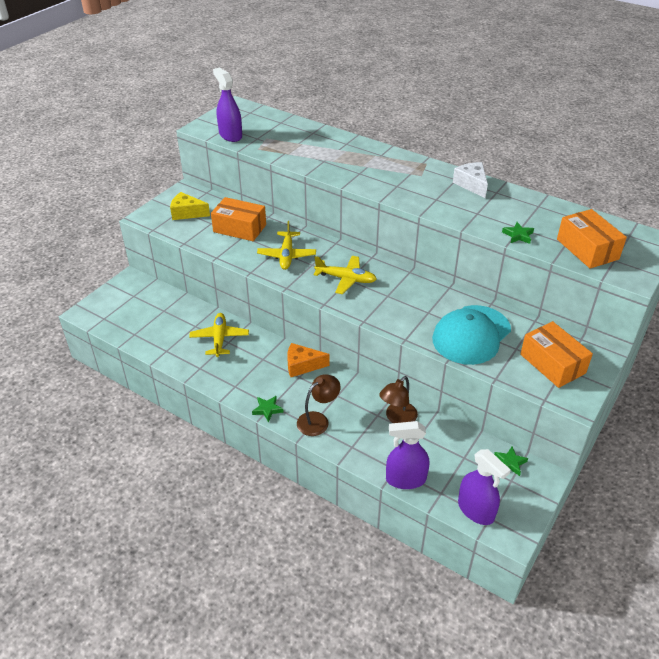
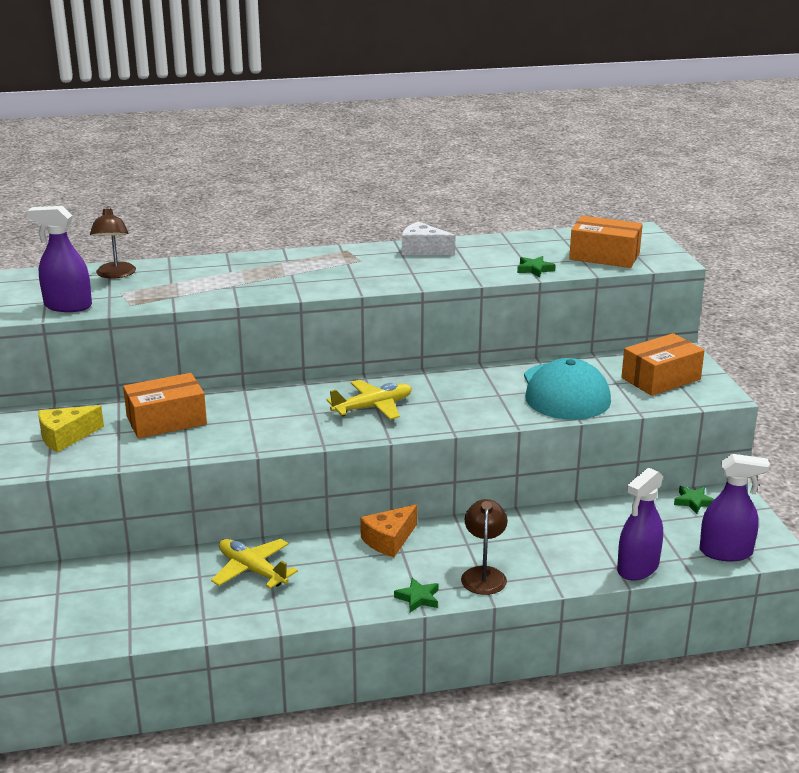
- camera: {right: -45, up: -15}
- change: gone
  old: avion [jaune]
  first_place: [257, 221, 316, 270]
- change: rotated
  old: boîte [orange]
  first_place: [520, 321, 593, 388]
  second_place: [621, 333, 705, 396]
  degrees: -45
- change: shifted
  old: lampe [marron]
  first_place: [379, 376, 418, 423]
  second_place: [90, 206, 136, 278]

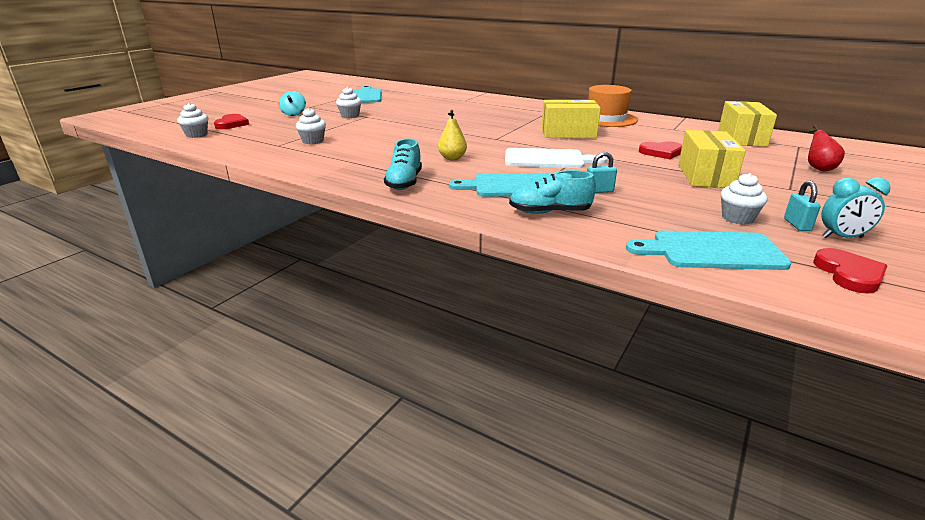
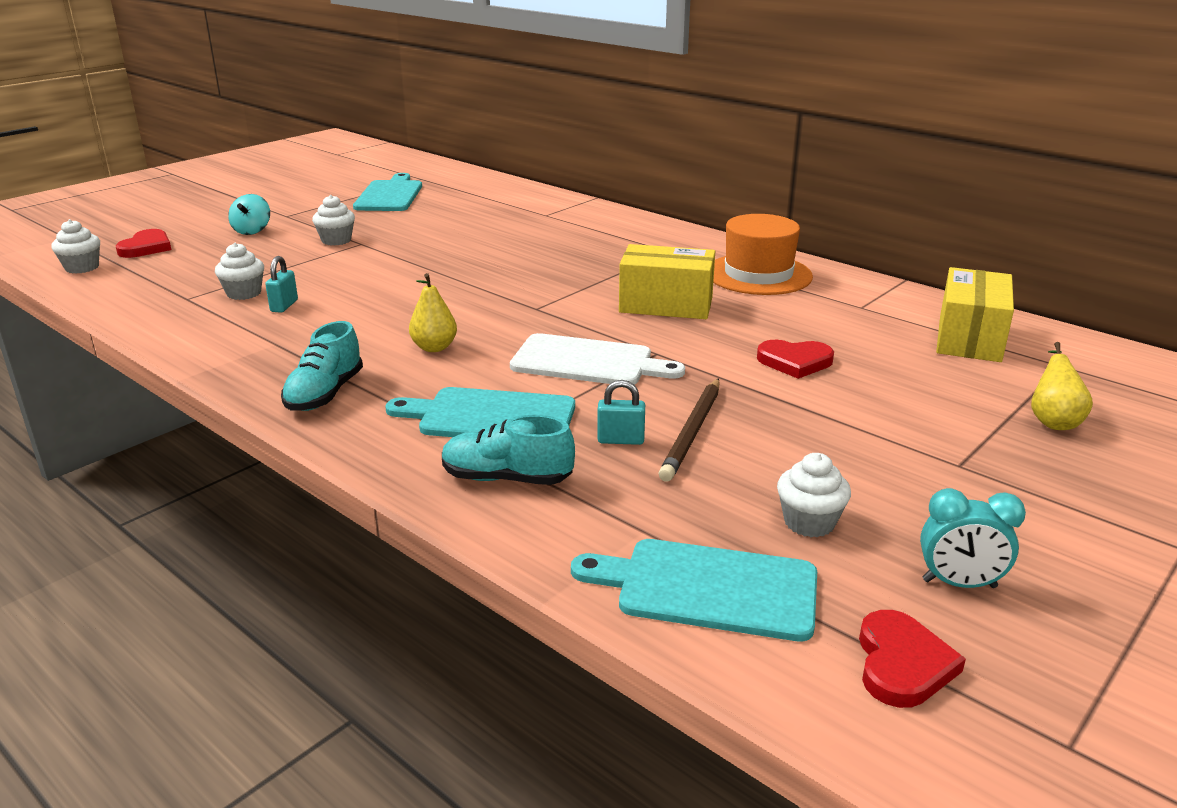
- camera: {right: 10, up: 0}
- change: repainted
  old: poire [rouge]
  new: poire [jaune]
  first_place: [807, 125, 845, 171]
  second_place: [1031, 342, 1093, 430]
- change: gone
  old: boîte [jaune]
  first_place: [678, 130, 746, 188]
- change: shifted
  old: cadenas [turquoise]
  first_place: [784, 180, 821, 231]
  second_place: [265, 256, 298, 313]
- change: new
  new: crayon [marron]
  second_place: [659, 378, 720, 482]

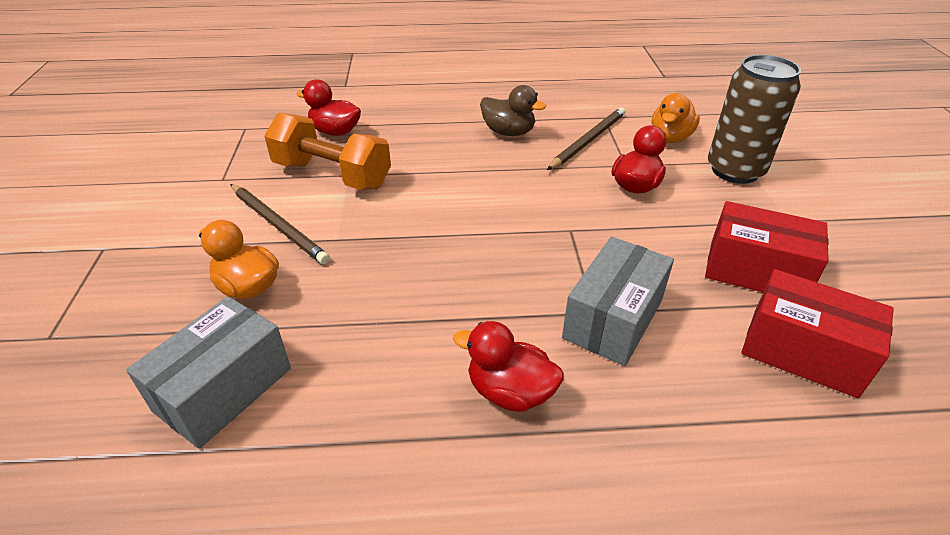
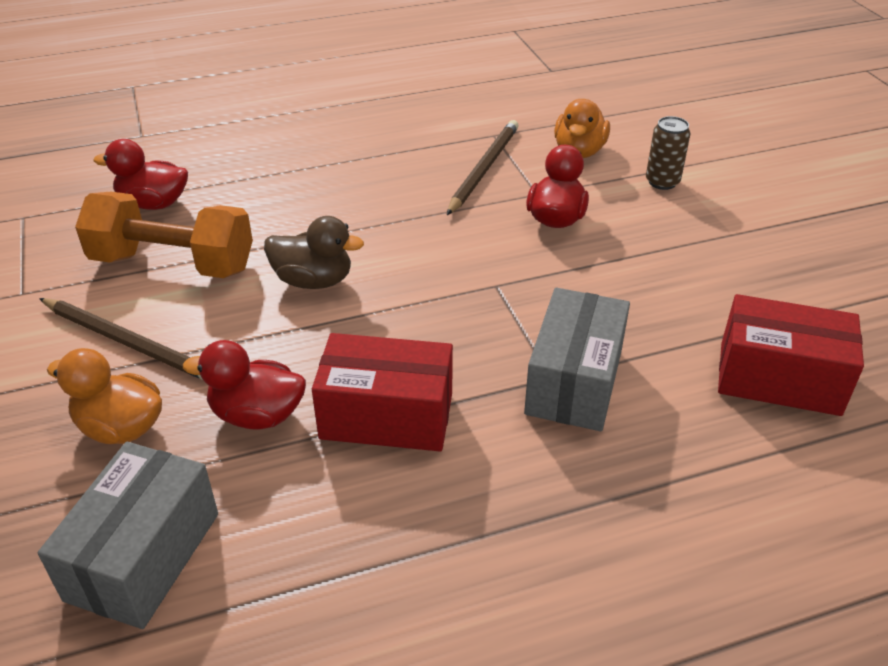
- camera: {right: -15, up: 0}
- change: scaled
  old: canette [marron]
  first_place: [708, 55, 801, 184]
  second_place: [646, 116, 690, 190]
  factor: 0.5
- change: shifted
  old: canard [marron]
  first_place: [480, 85, 546, 136]
  second_place: [264, 216, 364, 289]
- change: shifted
  old: boîte [rouge]
  first_place: [705, 201, 829, 292]
  second_place: [312, 333, 453, 451]
- change: shifted
  old: canard [rouge]
  first_place: [453, 321, 564, 412]
  second_place: [183, 340, 306, 430]

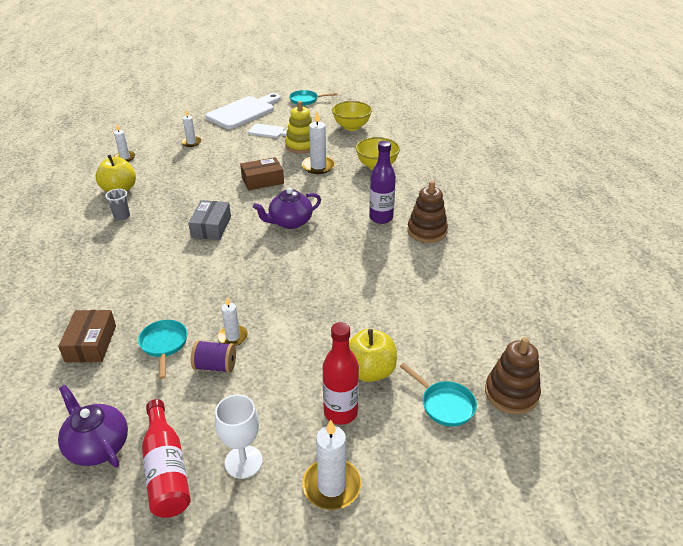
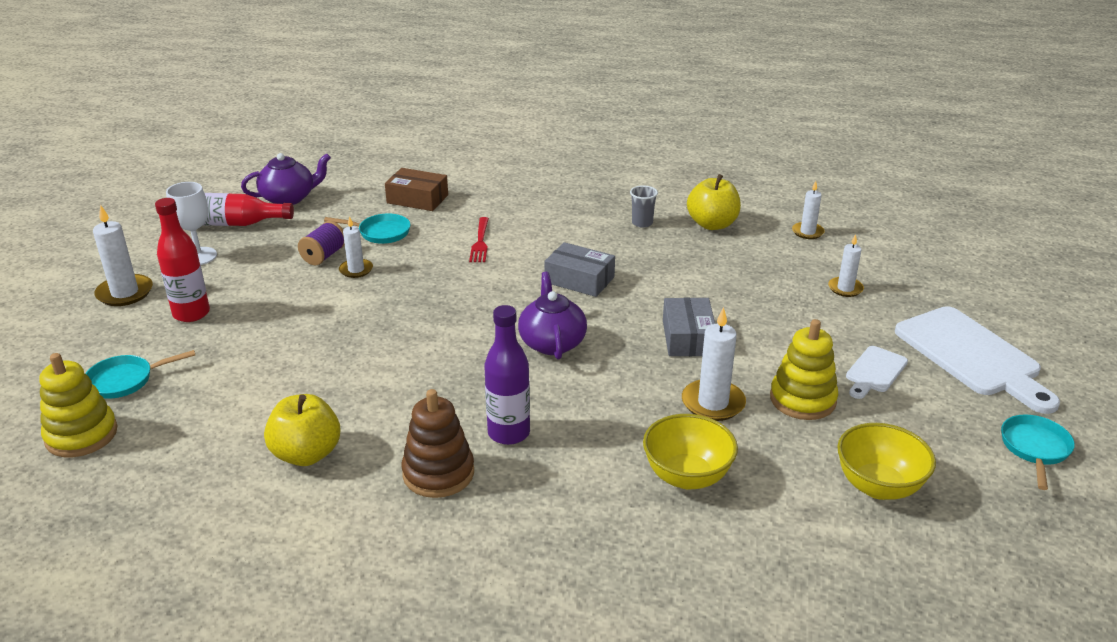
- camera: {right: 110, up: -5}
- change: repainted
  old: boîte [marron]
  new: boîte [gris]
  first_place: [240, 157, 284, 190]
  second_place: [663, 298, 715, 356]
- change: shifted
  old: pomme [jaune]
  first_place: [349, 329, 397, 382]
  second_place: [264, 394, 341, 466]
- change: repainted
  old: jouet à empiler [marron]
  new: jouet à empiler [jaune]
  first_place: [485, 337, 541, 414]
  second_place: [39, 353, 118, 457]
- change: new
  new: fourchette [rouge]
  second_place: [469, 217, 489, 262]

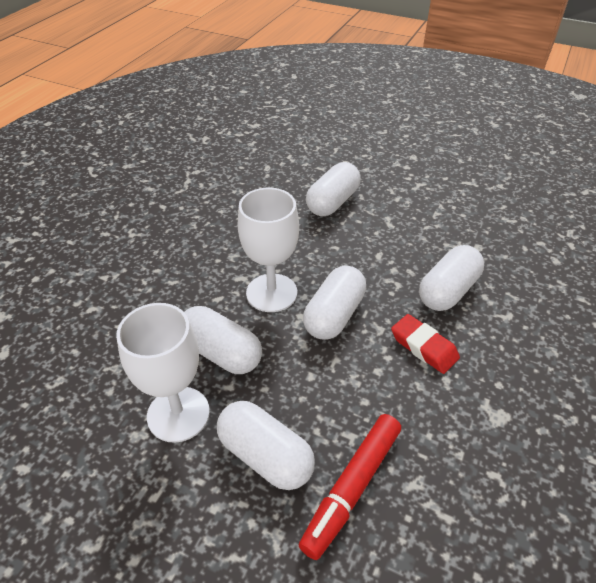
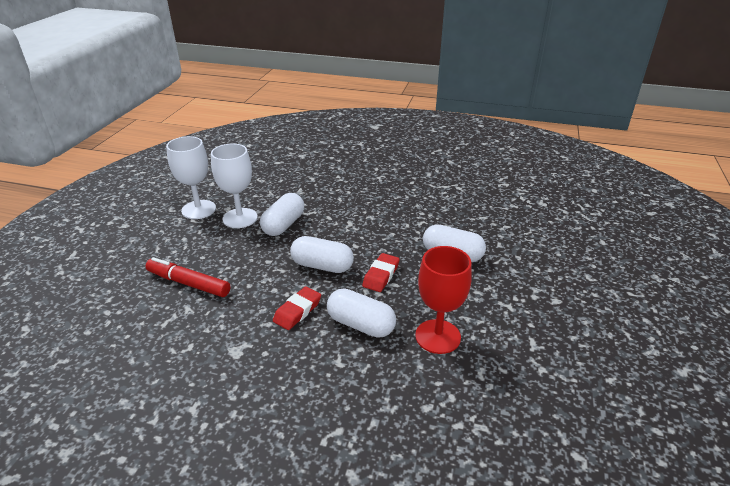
- camera: {right: 80, up: -10}
- change: shifted
  old: verre à pied [blanc]
  first_place: [238, 188, 299, 312]
  second_place: [166, 136, 216, 219]
- change: gone
  old: gélule [blanc]
  first_place: [217, 401, 315, 490]
- change: new
  new: verre à pied [rouge]
  second_place: [415, 246, 472, 354]
- change: new
  new: gomme [rouge]
  second_place: [362, 253, 400, 292]

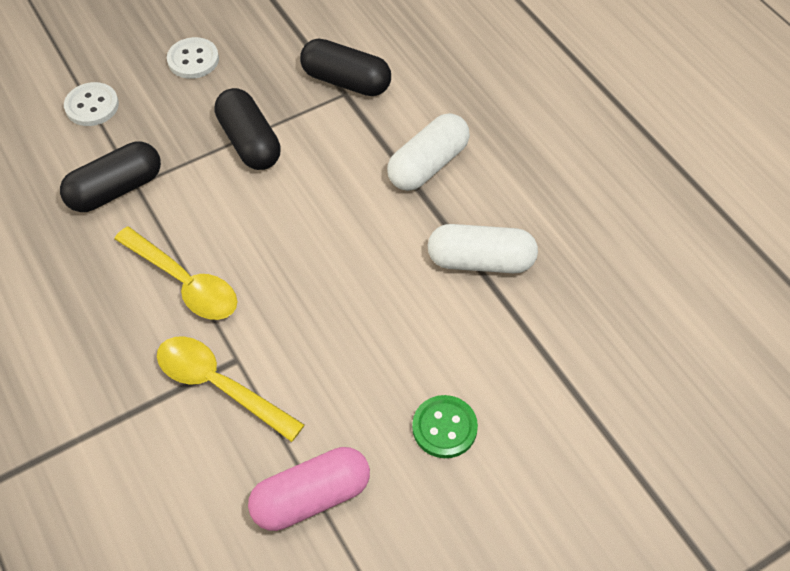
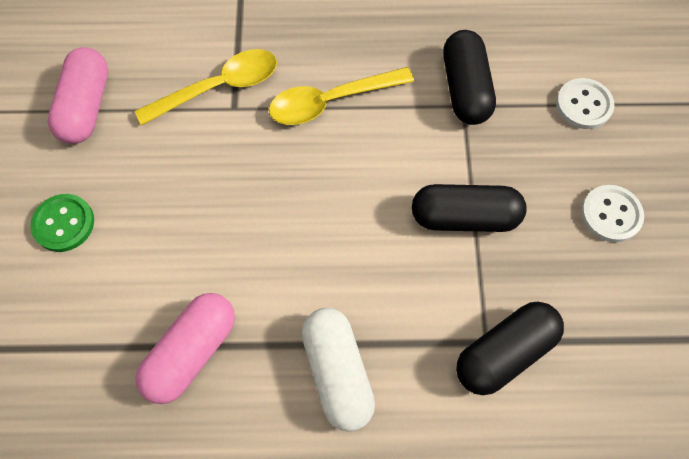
- camera: {right: 120, up: 10}
- change: repainted
  old: gélule [blanc]
  new: gélule [rose]
  first_place: [428, 224, 538, 273]
  second_place: [135, 293, 235, 404]

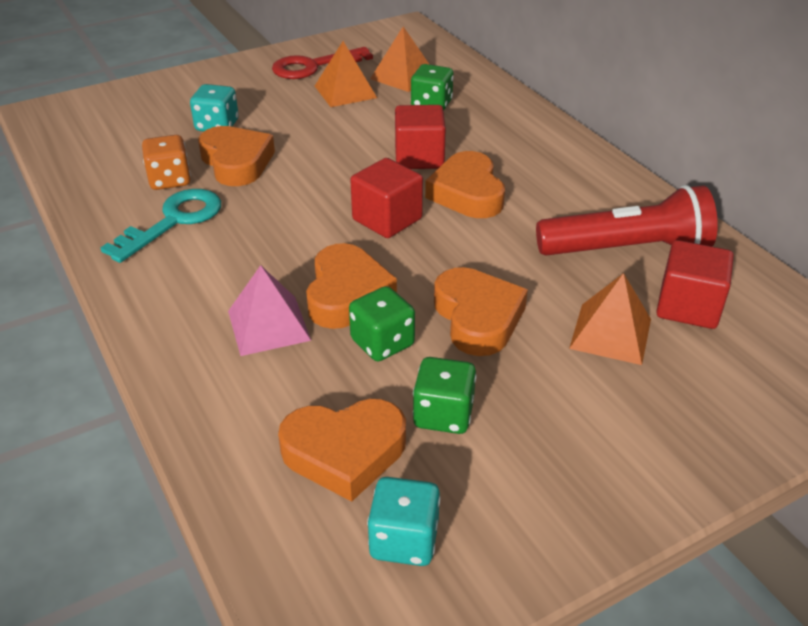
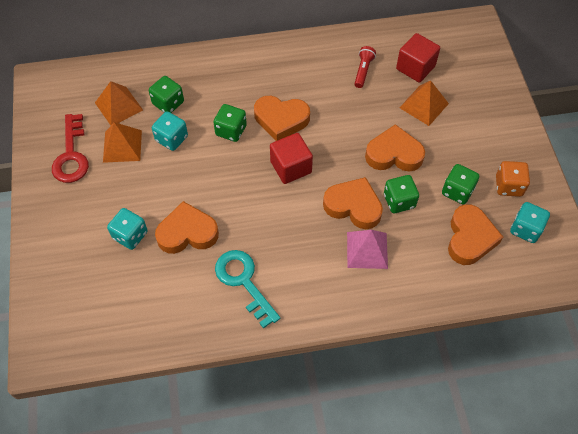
- camera: {right: -70, up: 20}
- change: swapped
  old: cube [rouge]
  new: dé [vert]
  first_place: [395, 105, 446, 169]
  second_place: [213, 104, 247, 142]
- change: shifted
  old: dé [orange]
  first_place: [142, 135, 191, 190]
  second_place: [496, 161, 530, 197]
- change: scaled
  old: lampe de poche [rouge]
  first_place: [536, 185, 718, 256]
  second_place: [354, 46, 376, 88]
  factor: 0.47
- change: new
  new: dé [turquoise]
  second_place: [152, 111, 188, 151]

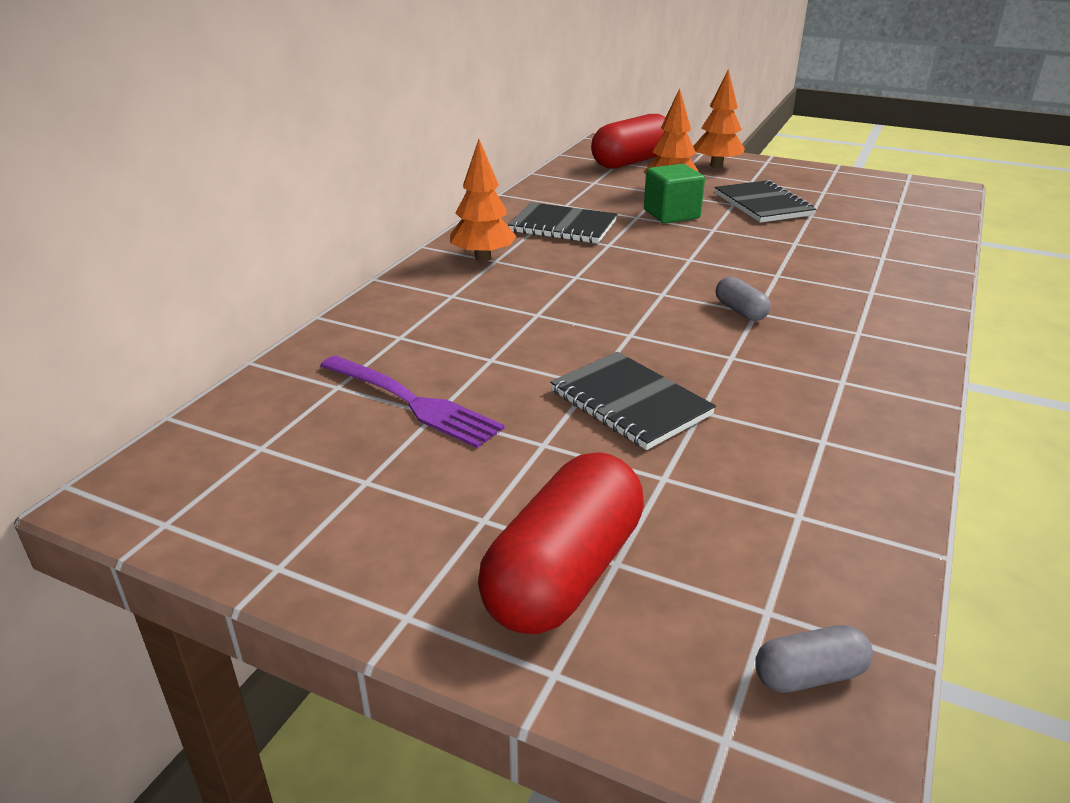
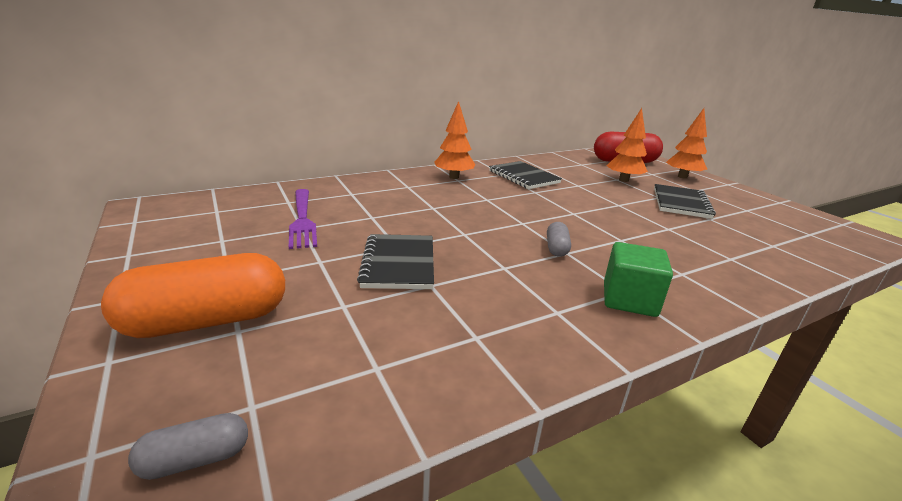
- camera: {right: 35, up: -5}
- change: shifted
  old: cube [vert]
  first_place: [644, 164, 705, 223]
  second_place: [604, 242, 673, 317]
- change: repainted
  old: gélule [rouge]
  new: gélule [orange]
  first_place: [478, 452, 644, 634]
  second_place: [101, 253, 285, 338]
- change: rotated
  old: gélule [gris]
  first_place: [755, 625, 873, 693]
  second_place: [128, 413, 248, 480]
  degrees: -45

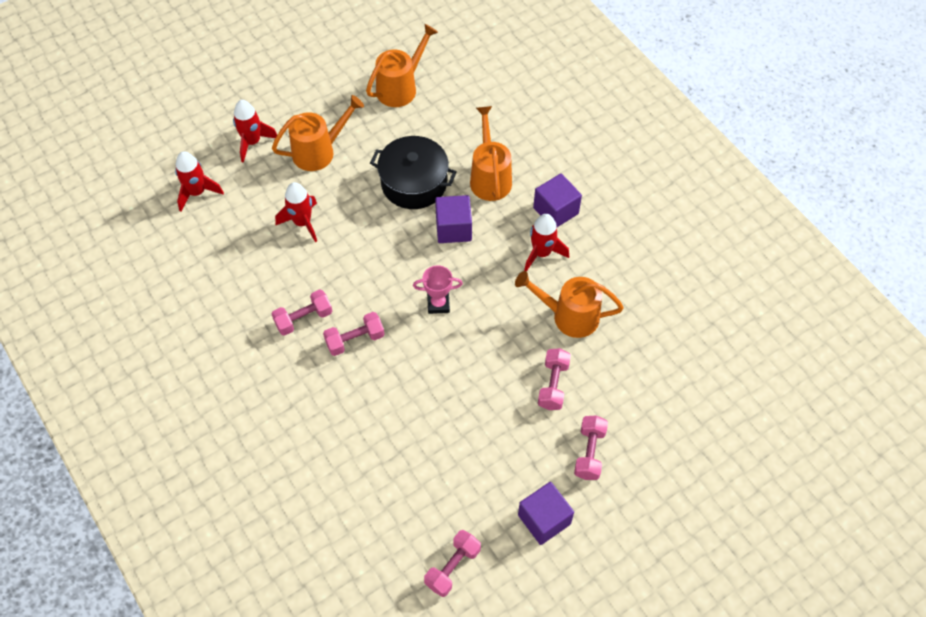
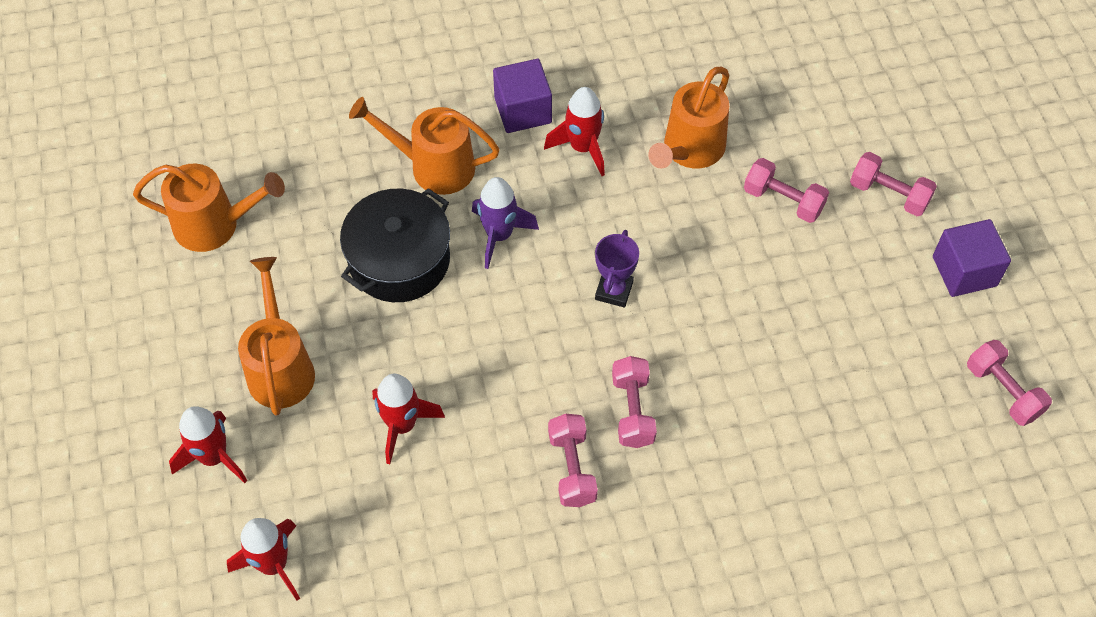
- camera: {right: -70, up: 0}
- change: rotated
  old: arrosoir [orange]
  first_place: [366, 24, 438, 107]
  second_place: [133, 164, 285, 252]
  degrees: 120
- change: swapped
  old: cube [violet]
  new: fusée [violet]
  first_place: [435, 195, 472, 243]
  second_place: [472, 177, 539, 269]
- change: repainted
  old: trophée [rose]
  new: trophée [violet]
  first_place: [413, 265, 463, 314]
  second_place: [595, 230, 639, 308]

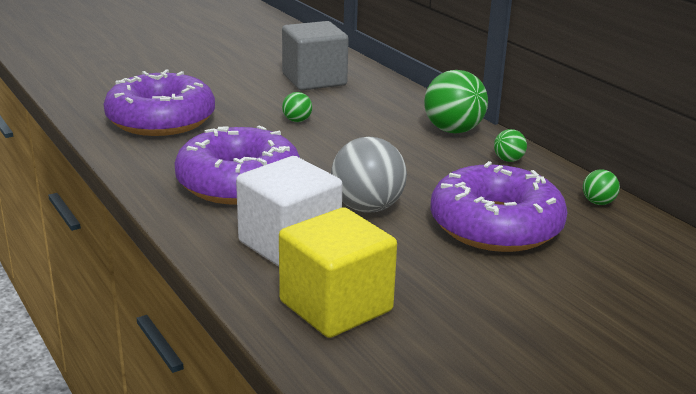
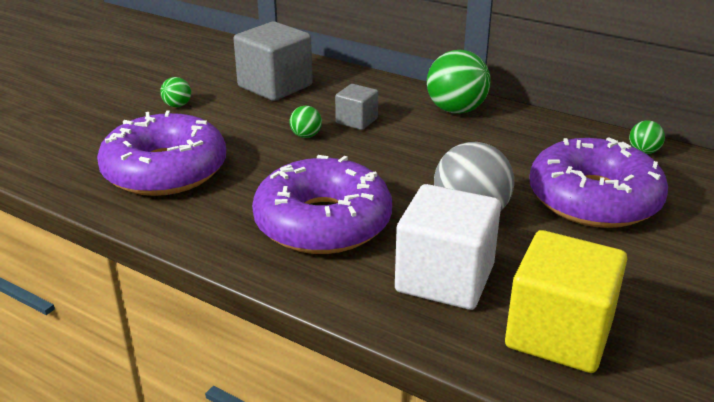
- camera: {right: -25, up: 5}
- change: shifted
  old: balle [vert]
  first_place: [494, 129, 527, 162]
  second_place: [160, 77, 191, 107]
- change: new
  new: cube [gris]
  second_place: [335, 84, 378, 130]

